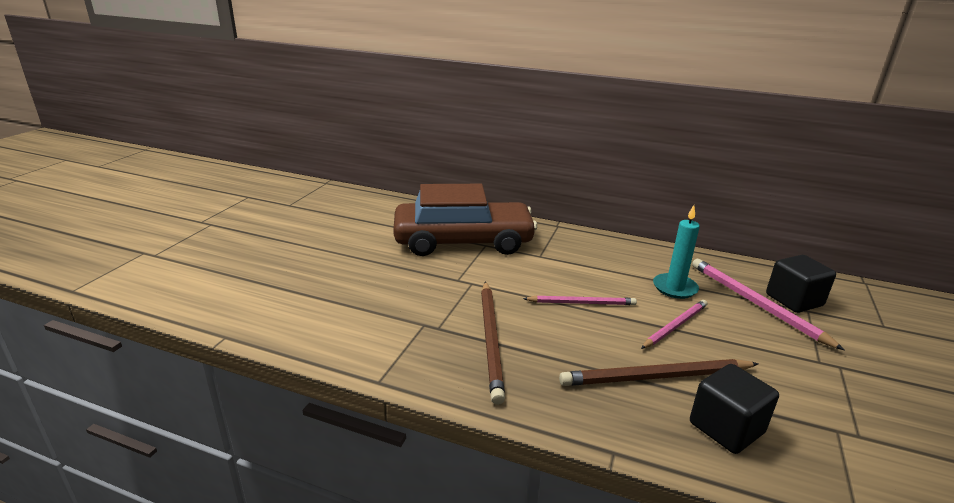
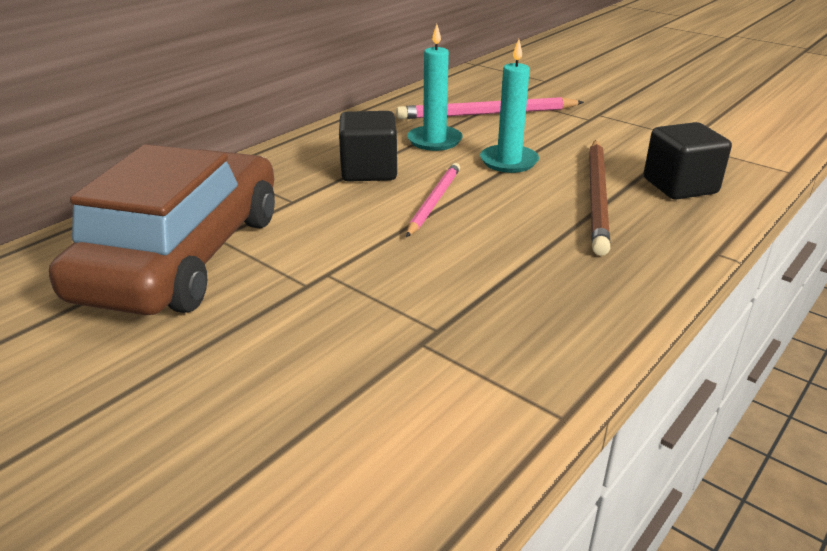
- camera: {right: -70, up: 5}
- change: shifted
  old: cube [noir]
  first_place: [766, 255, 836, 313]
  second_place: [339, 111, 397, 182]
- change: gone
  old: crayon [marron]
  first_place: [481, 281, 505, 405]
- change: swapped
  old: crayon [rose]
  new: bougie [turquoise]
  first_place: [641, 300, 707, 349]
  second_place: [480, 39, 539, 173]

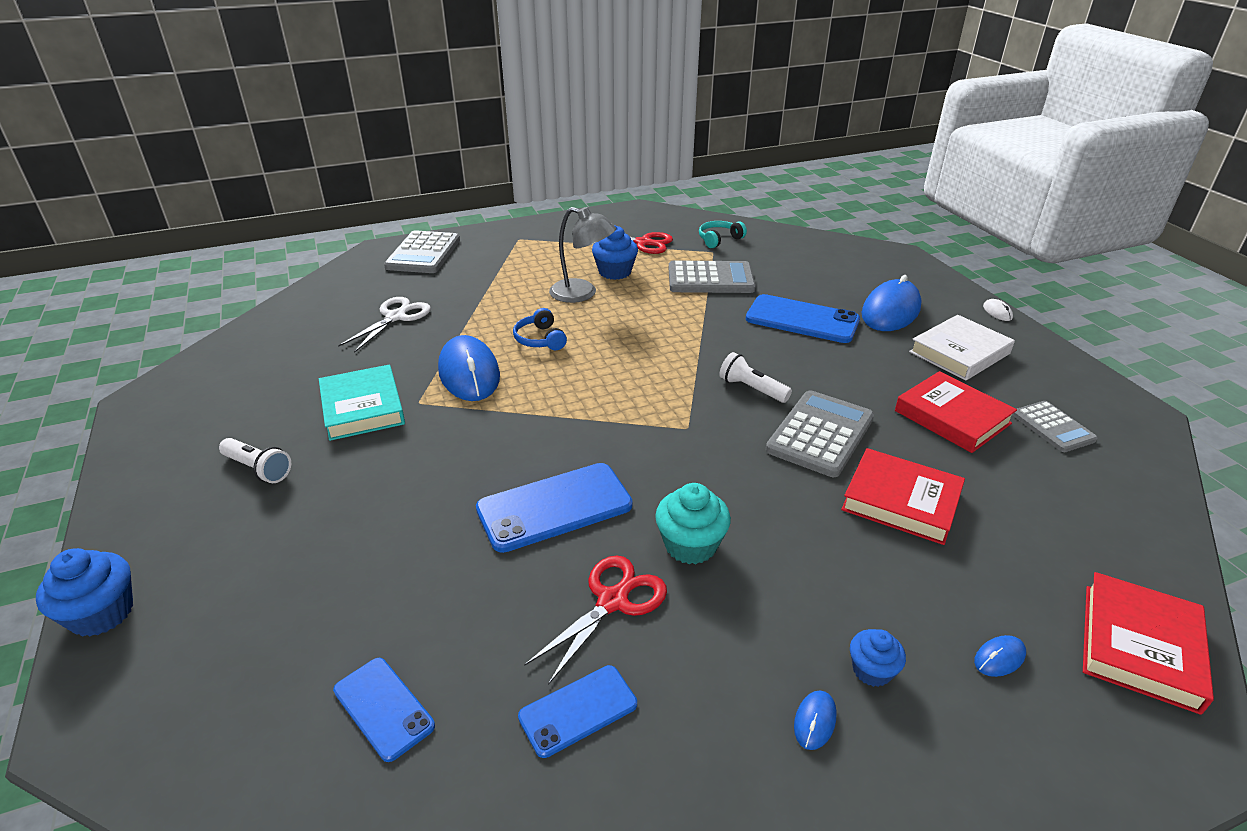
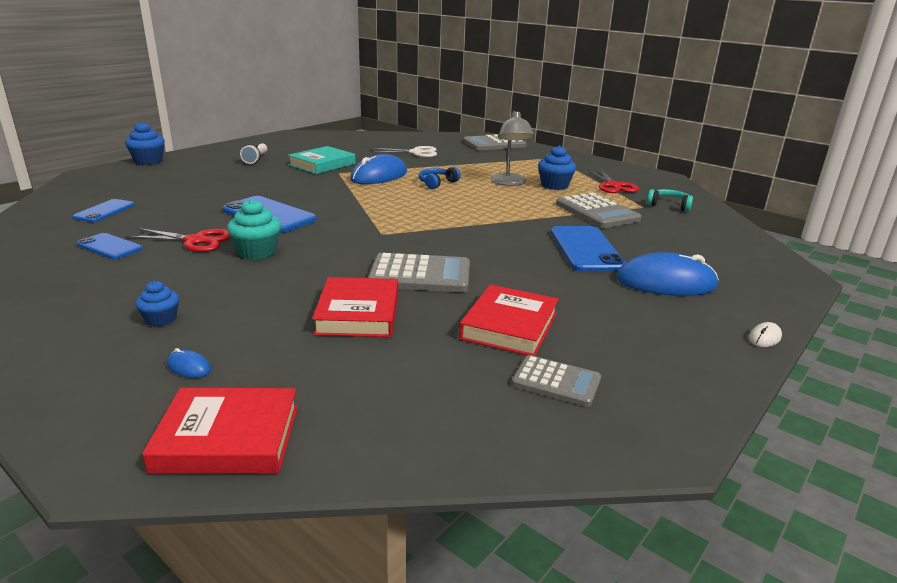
- camera: {right: 60, up: -10}
- change: gone
  old: livre [blanc]
  first_place: [909, 315, 1015, 380]
- change: gone
  old: lampe de poche [blanc]
  first_place: [719, 352, 792, 403]
- change: rotated
  old: calculatrice [gris]
  first_place: [1012, 401, 1098, 452]
  second_place: [511, 355, 601, 407]
  degrees: -105
- change: gone
  old: souris [bleu]
  first_place: [794, 691, 837, 750]

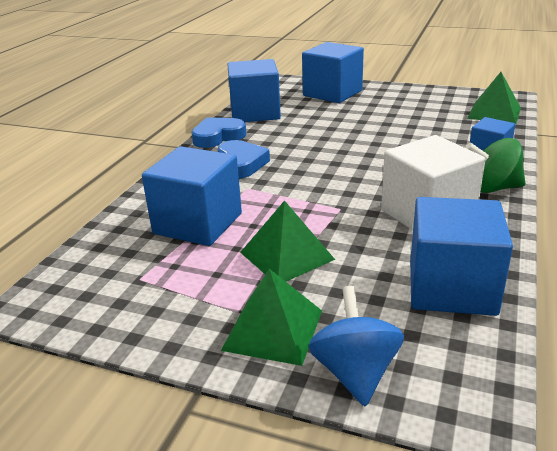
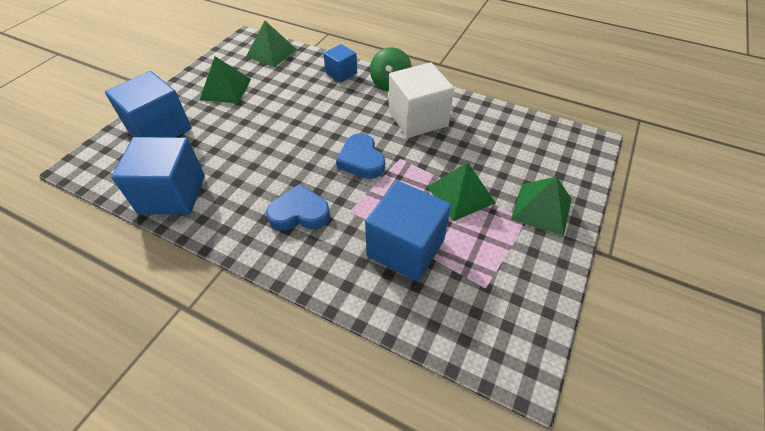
- camera: {right: -85, up: 20}
- change: shifted
  old: cœur [bleu]
  first_place: [191, 117, 246, 148]
  second_place: [336, 133, 385, 179]
- change: gone
  old: cube [bleu]
  first_place: [410, 197, 513, 316]
- change: gone
  old: toupie [bleu]
  first_place: [308, 286, 404, 406]
- change: new
  new: pyramide [vert]
  second_place: [200, 56, 251, 103]

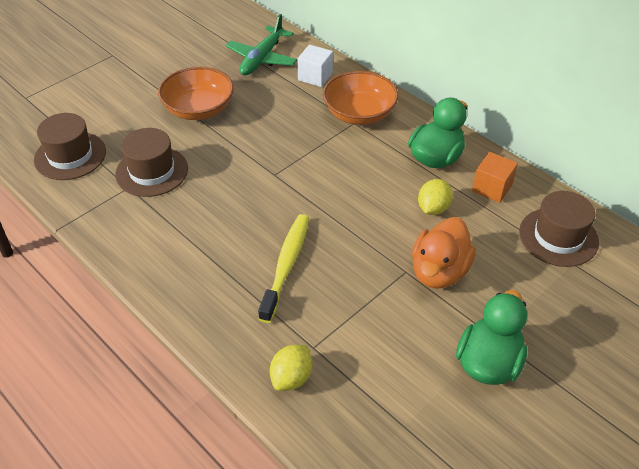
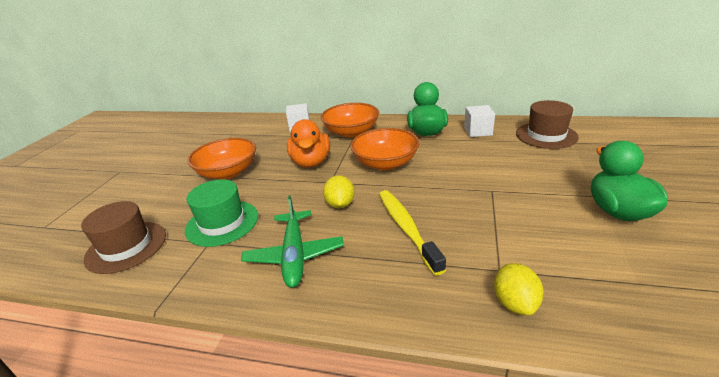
- camera: {right: -30, up: -15}
- change: shifted
  old: avion [vert]
  first_place: [226, 14, 297, 75]
  second_place: [241, 195, 344, 288]
- change: repainted
  old: chapeau [marron]
  new: chapeau [vert]
  first_place: [115, 128, 188, 197]
  second_place: [185, 179, 258, 247]
- change: repainted
  old: cube [orange]
  new: cube [blanc]
  first_place: [472, 152, 518, 203]
  second_place: [464, 105, 495, 137]
- change: shifted
  old: citron [jaune]
  first_place: [418, 179, 453, 215]
  second_place: [323, 175, 354, 208]
- change: shifted
  old: canard [orange]
  first_place: [412, 217, 476, 289]
  second_place: [287, 119, 330, 167]
- change: new
  new: bol [orange]
  second_place: [350, 128, 420, 170]

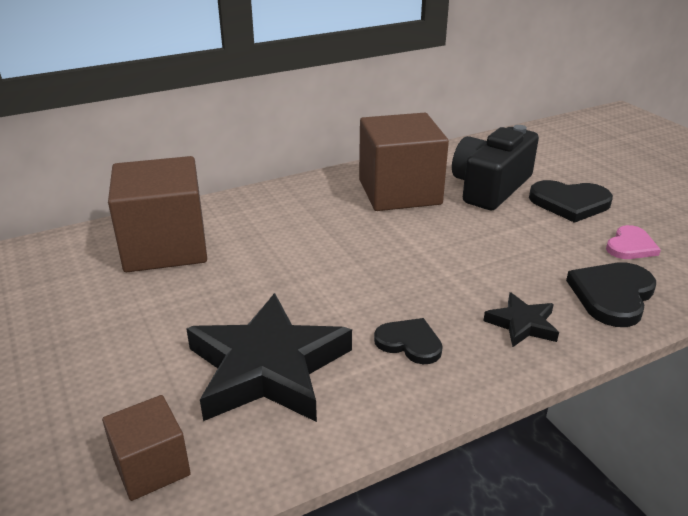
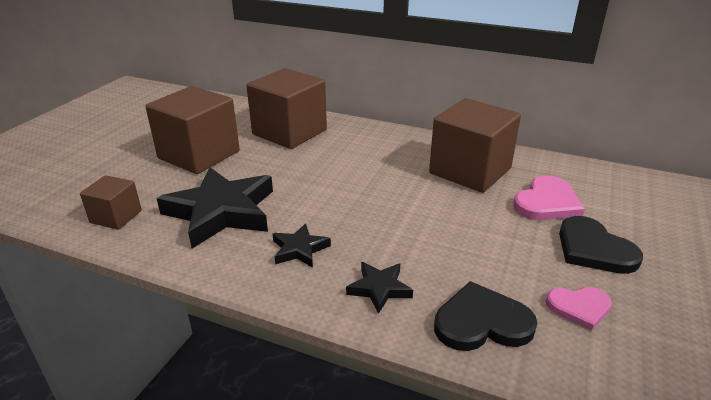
- camera: {right: 50, up: 0}
- change: swapped
  old: appareil photo [noir]
  new: cœur [rose]
  first_place: [452, 125, 539, 210]
  second_place: [513, 175, 585, 220]
- change: swapped
  old: cœur [noir]
  new: étoile [noir]
  first_place: [374, 318, 443, 364]
  second_place: [273, 223, 331, 268]
- change: new
  new: cube [marron]
  second_place: [145, 86, 240, 174]

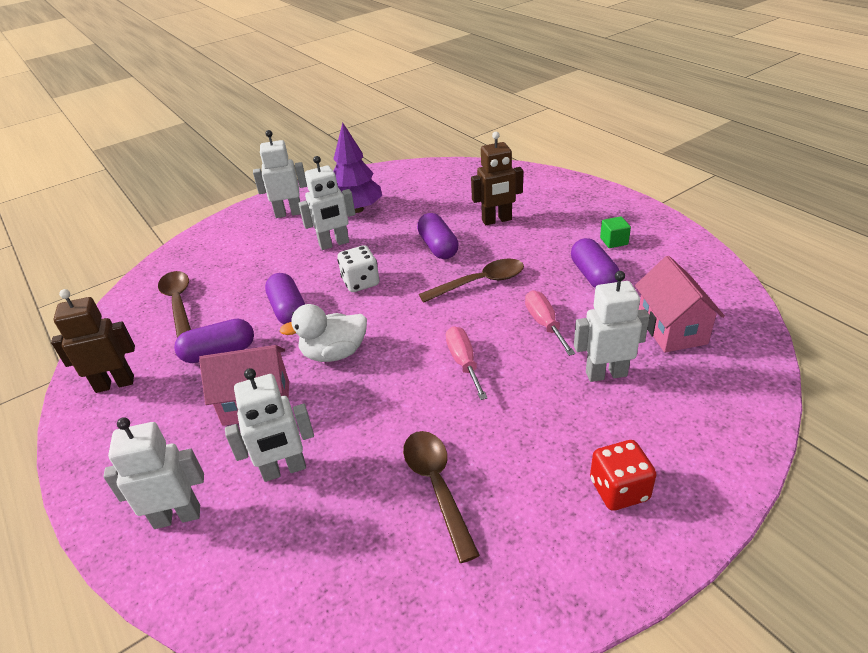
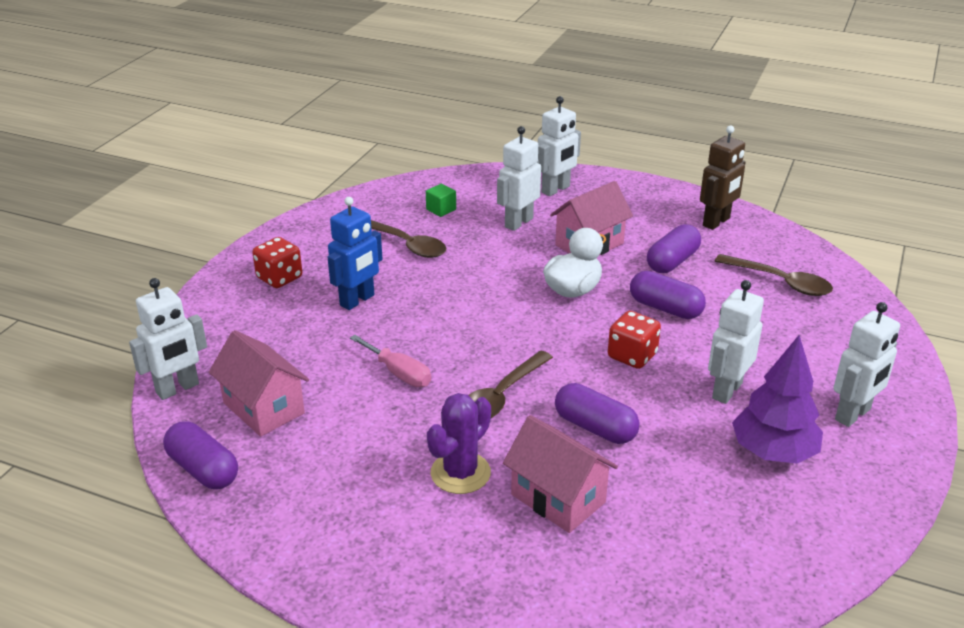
- camera: {right: 145, up: -5}
- change: swapped
  old: robot [marron]
  new: maison [rose]
  first_place: [471, 132, 523, 225]
  second_place: [503, 415, 618, 533]
- change: shifted
  old: cube [vert]
  first_place: [600, 216, 631, 248]
  second_place: [426, 184, 456, 217]
- change: shifted
  old: gélule [violet]
  first_place: [571, 238, 620, 288]
  second_place: [163, 421, 238, 489]
- change: repainted
  old: dé [blanc]
  new: dé [rouge]
  first_place: [338, 245, 379, 292]
  second_place: [608, 311, 661, 369]
- change: shifted
  old: robot [blanc]
  first_place: [574, 271, 650, 382]
  second_place: [129, 278, 207, 400]
- change: gone
  old: tournevis [rose]
  first_place: [446, 326, 487, 400]
- change: new
  new: robot [bleu]
  second_place: [327, 197, 383, 310]
- change: new
  new: cactus [violet]
  second_place: [427, 393, 491, 494]

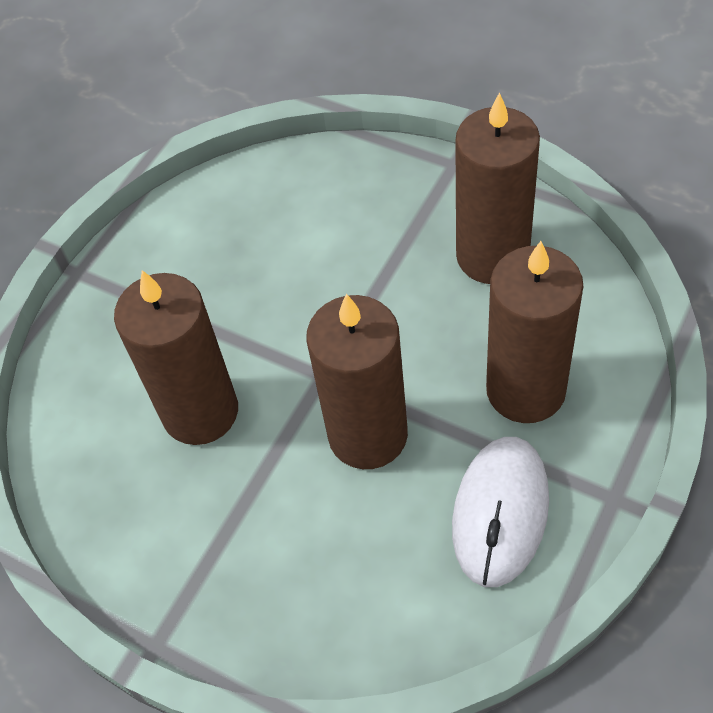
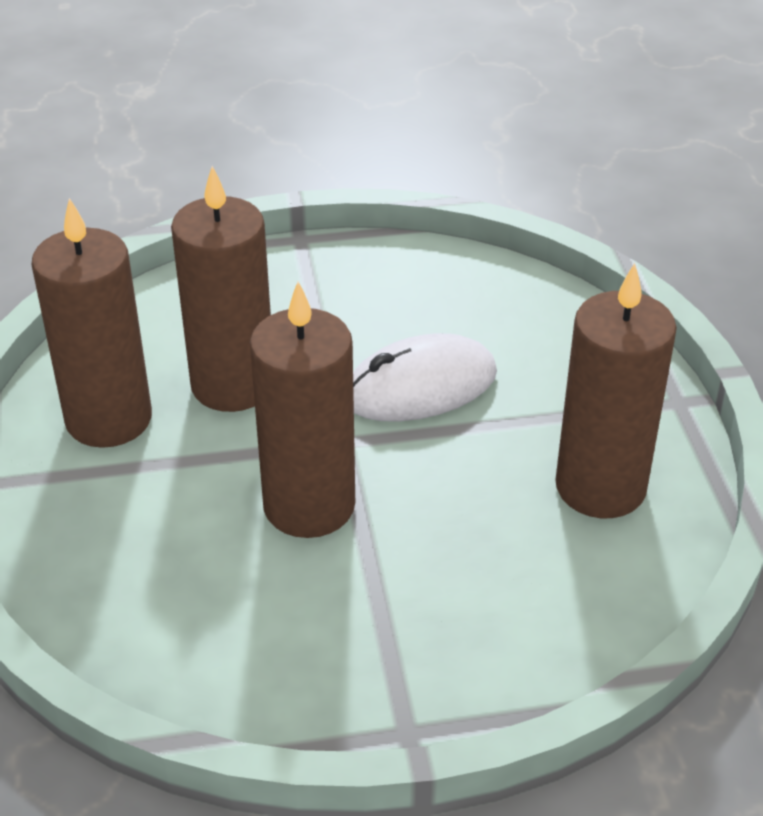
- camera: {right: 45, up: -15}
- change: shifted
  old: bougie [marron]
  first_place: [486, 241, 583, 423]
  second_place: [31, 198, 152, 448]
- change: shifted
  old: souris [blanc]
  first_place: [452, 437, 549, 587]
  second_place: [353, 333, 497, 421]

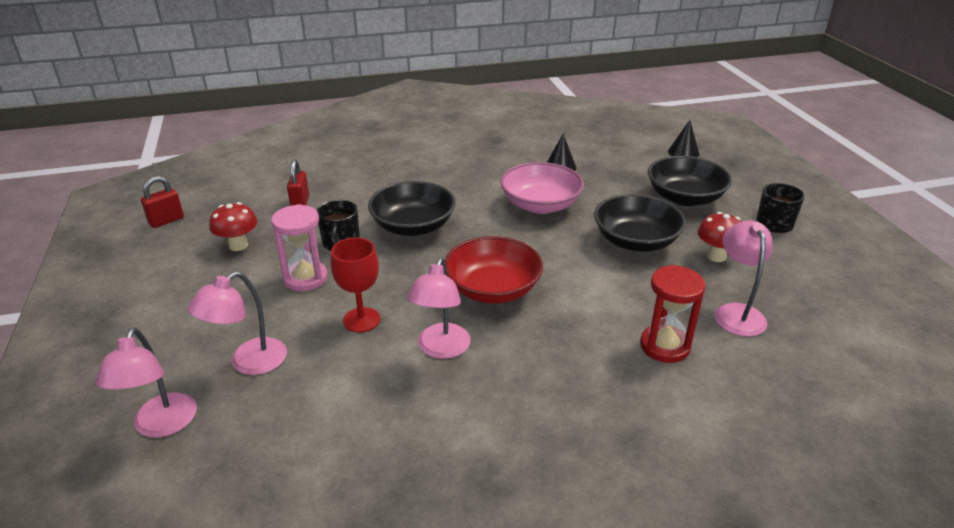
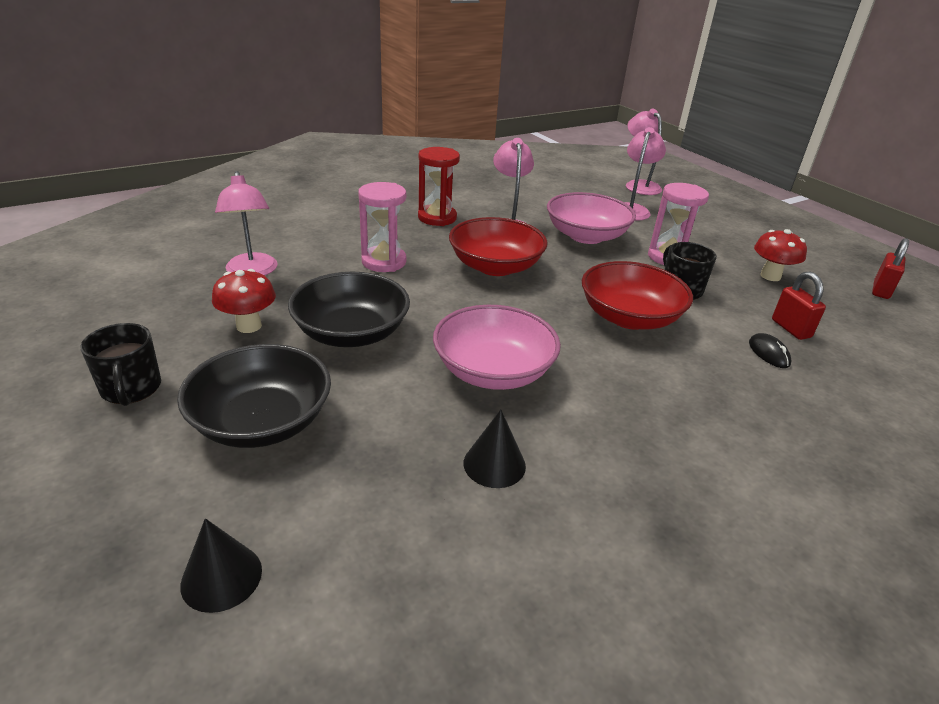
- camera: {right: 160, up: 0}
- change: repainted
  old: bol [noir]
  new: bol [rouge]
  first_place: [368, 181, 456, 236]
  second_place: [582, 261, 693, 330]
- change: swapped
  old: verre à pied [rouge]
  new: bol [rose]
  first_place: [331, 237, 380, 332]
  second_place: [547, 192, 636, 244]
- change: shifted
  old: sablier [rouge]
  first_place: [640, 265, 706, 363]
  second_place: [418, 147, 460, 226]
- change: new
  new: sablier [rose]
  second_place: [358, 182, 406, 272]
- change: new
  new: souris [noir]
  second_place: [749, 333, 791, 368]

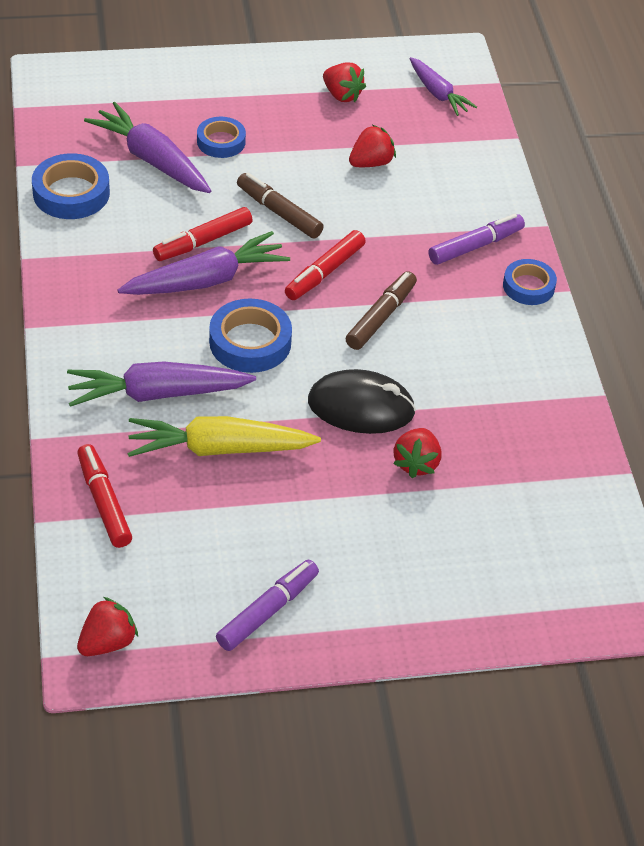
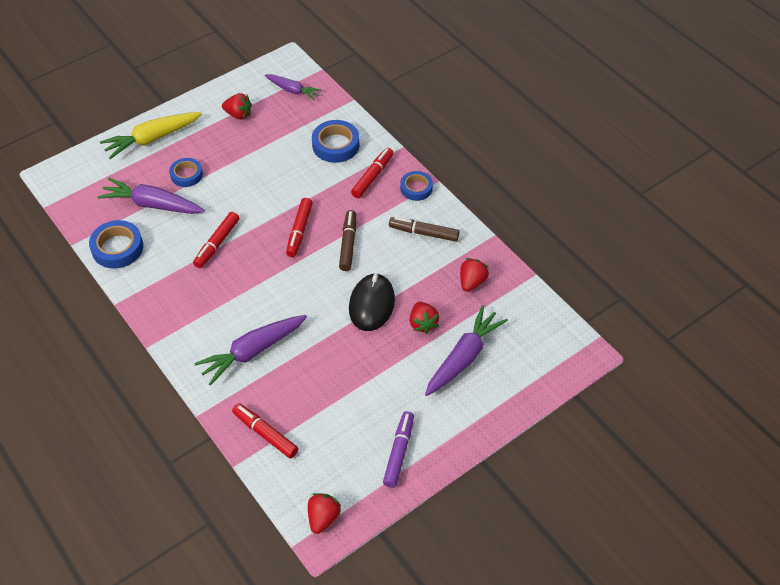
- camera: {right: -25, up: 5}
- change: shifted
  old: fraise [rouge]
  first_place: [349, 125, 396, 167]
  second_place: [460, 258, 489, 292]
- change: shifted
  old: feutre [marron]
  first_place: [237, 173, 324, 238]
  second_place: [389, 217, 459, 242]
- change: repainted
  old: feutre [violet]
  new: feutre [rouge]
  first_place: [429, 214, 525, 265]
  second_place: [351, 148, 393, 198]
- change: shifted
  old: carotte [violet]
  first_place: [117, 231, 290, 295]
  second_place: [425, 305, 508, 396]
- change: shifted
  old: ruban adhésif [bleu]
  first_place: [209, 299, 292, 373]
  second_place: [312, 120, 359, 163]
- change: rotated
  old: souris [noir]
  first_place: [308, 369, 416, 434]
  second_place: [349, 273, 395, 331]
  degrees: -60
- change: shifted
  old: carotte [jaune]
  first_place: [127, 416, 321, 457]
  second_place: [100, 112, 202, 159]

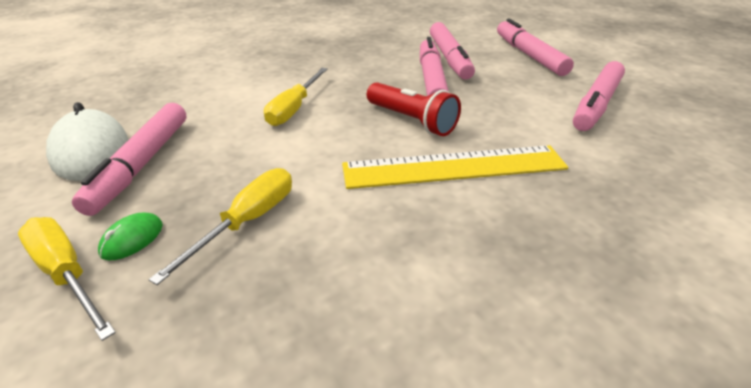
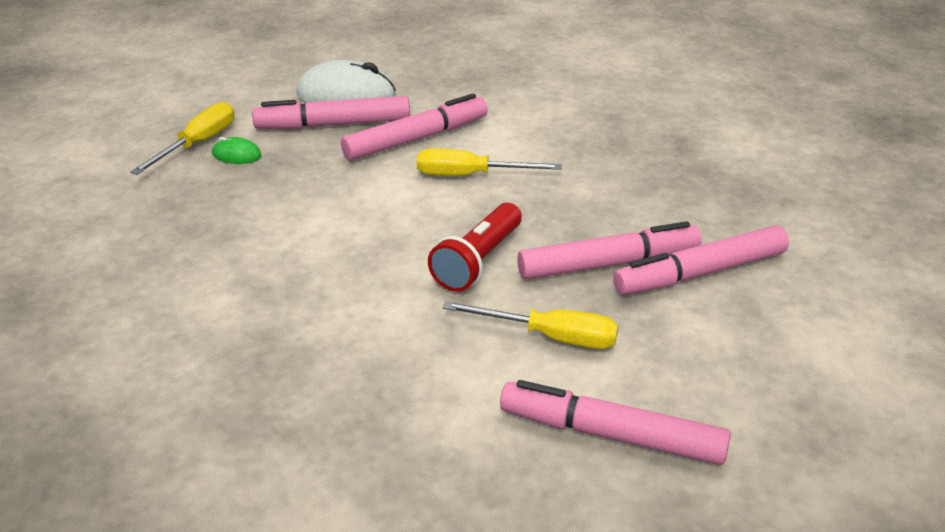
- camera: {right: 75, up: 0}
- change: shifted
  old: feutre [rose]
  first_place: [497, 18, 574, 76]
  second_place: [341, 94, 488, 161]
- change: rotated
  old: souris [blanc]
  first_place: [46, 102, 128, 181]
  second_place: [296, 60, 396, 103]
  degrees: 45
- change: gone
  old: règle [jaune]
  first_place: [342, 146, 568, 189]
- change: shifted
  old: tournevis [jaune]
  first_place: [149, 168, 292, 285]
  second_place: [443, 301, 618, 349]

